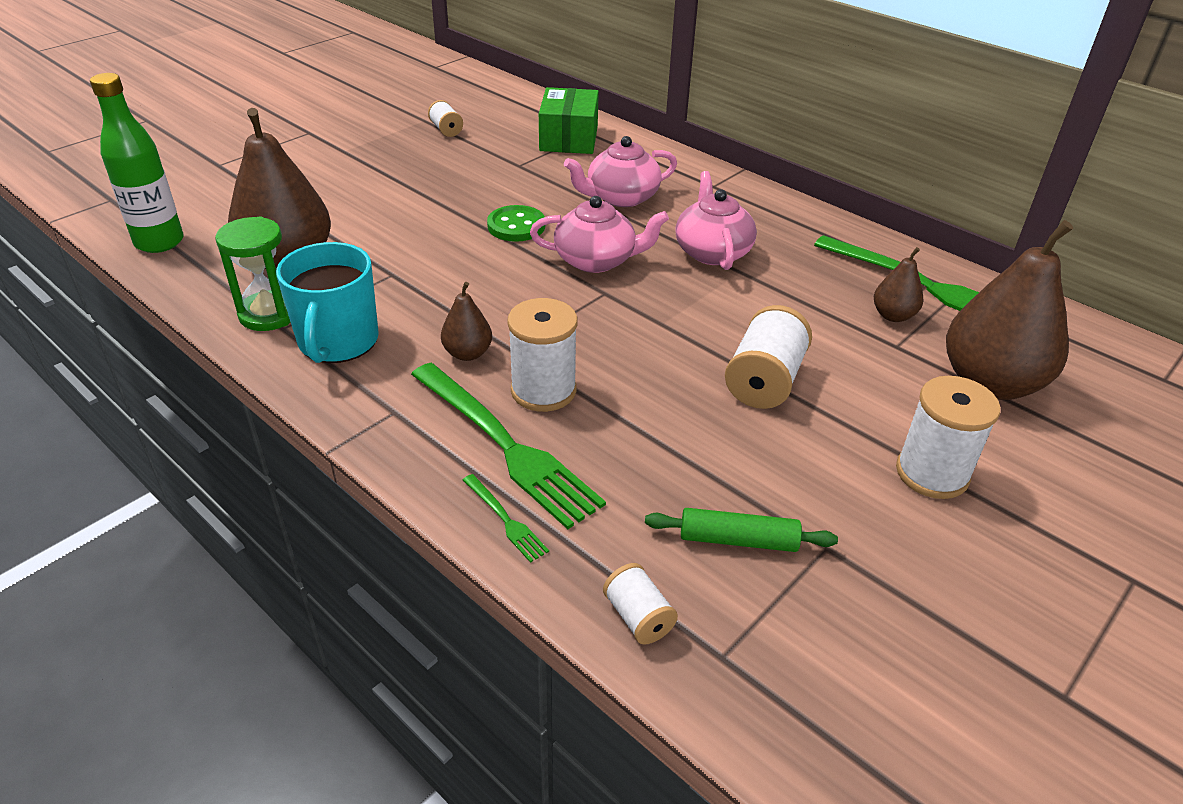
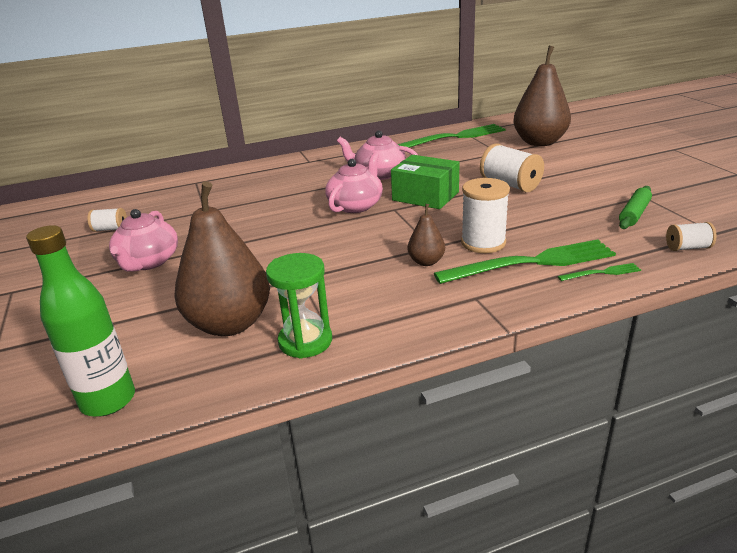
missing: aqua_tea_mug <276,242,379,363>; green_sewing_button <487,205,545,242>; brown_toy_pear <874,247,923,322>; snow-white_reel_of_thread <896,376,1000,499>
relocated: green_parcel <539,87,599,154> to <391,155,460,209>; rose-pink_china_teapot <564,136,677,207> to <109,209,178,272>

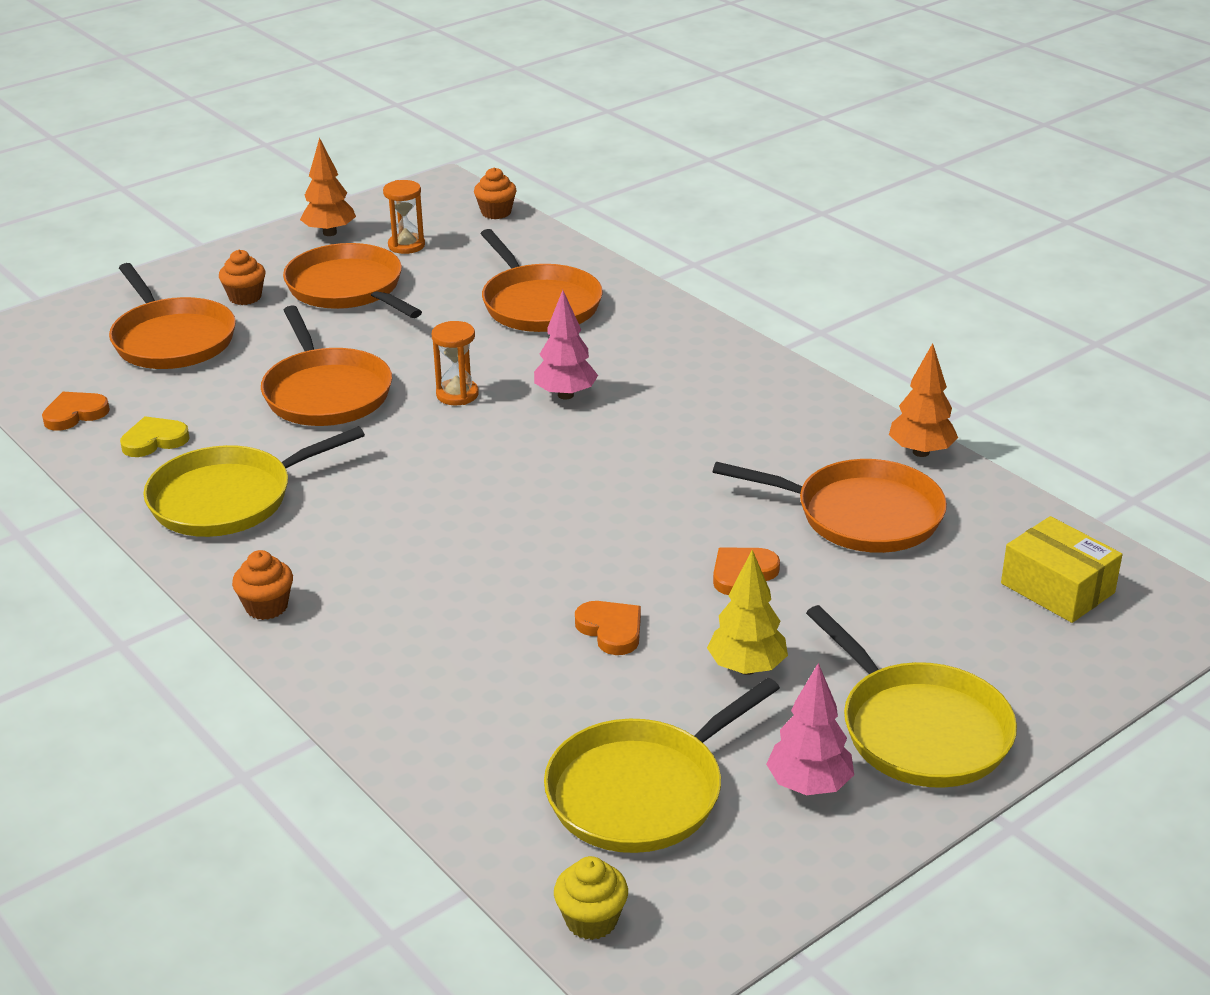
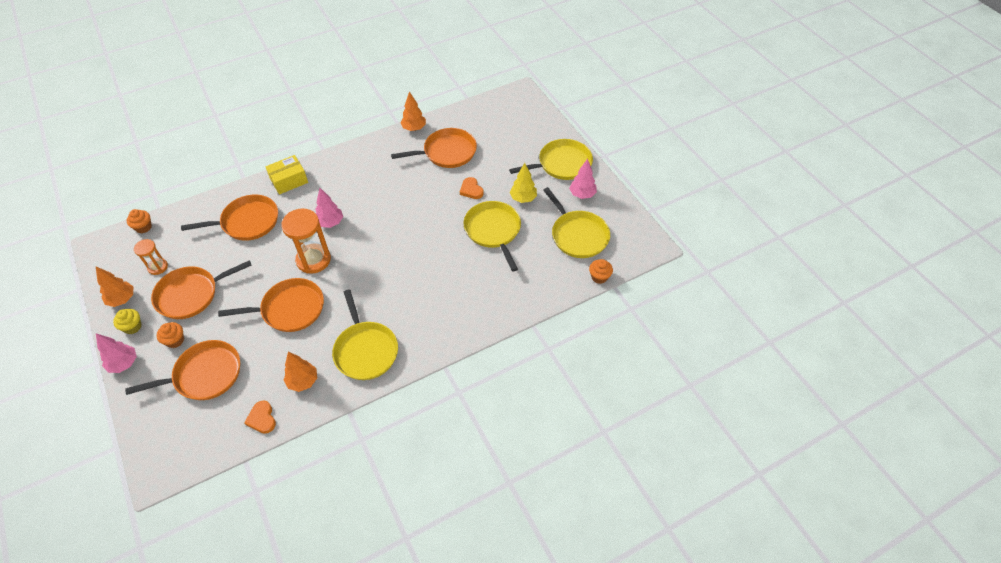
appeared: rose-pink_toy_tree <96,333,137,373>
relocated: bright_orange_cupcake <232,550,293,620> to <589,259,613,284>; golden_cupcake <554,856,628,940> to <113,309,142,334>; golden_parcel <1001,516,1122,623> to <265,155,308,195>
exchanged: golden_heart <120,416,189,457> to bright_orange_toy_tree <284,352,317,392>; bright_orange_heart <575,601,641,655> to golden_skillet <464,201,521,272>
spun: bright_orange_skillet <713,459,947,553> = <391,128,477,168> 45 degrees clockwise
size: bright_orange_sand_timer <432,321,479,405> = <281,208,331,274> x1.78

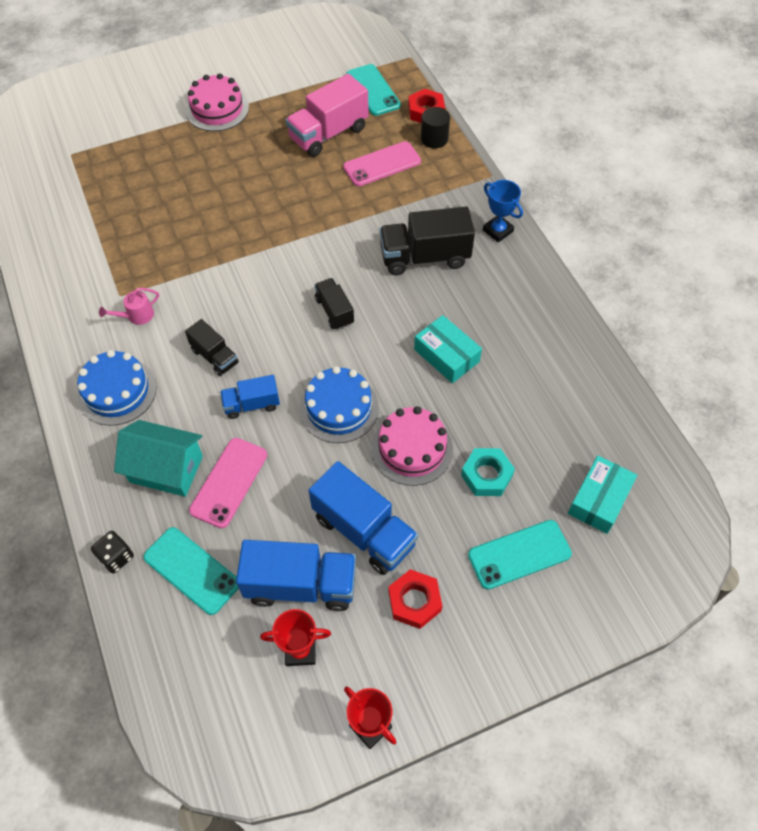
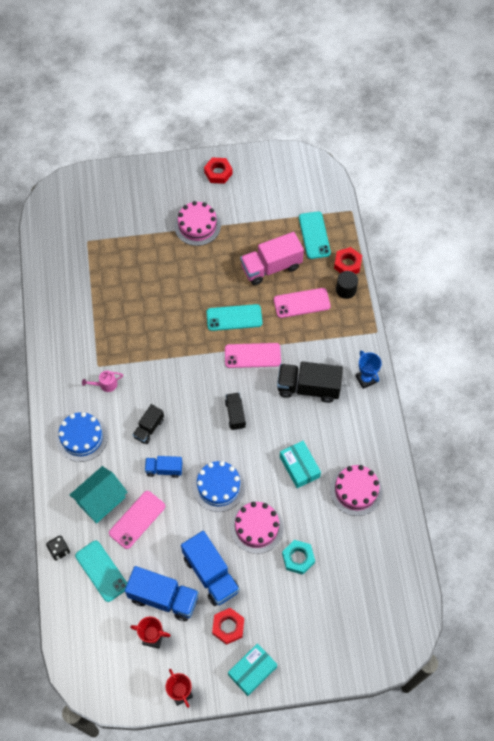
appeared: crimson_hex_nut <204,157,233,184>; rose-pink_phone <225,343,281,368>; rose-pink_gateau <330,465,383,516>
relocated: aqua_phone <468,520,572,590> to <206,304,262,331>; aqua_parcel <568,456,637,534> to <228,643,277,696>
spun: aqua_toy_house <114,420,203,497> = <70,466,127,524> 75 degrees counterclockwise; ebony_truck <185,319,239,376> = <133,404,164,444> 60 degrees clockwise

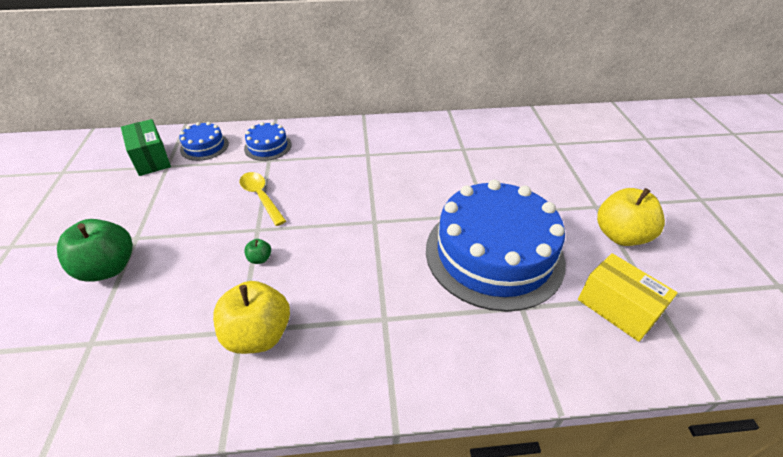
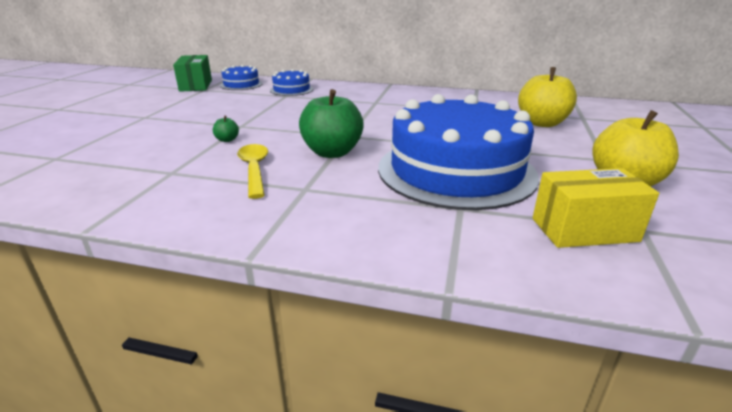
relocated: green_apple_fruit <57,219,133,282> to <299,89,364,158>; golden_apple_fruit <213,281,290,354> to <518,67,577,127>; golden_teaspoon <240,172,286,226> to <237,144,268,199>
spun: golden_parcel <578,253,678,342> = <533,168,659,248> 75 degrees counterclockwise

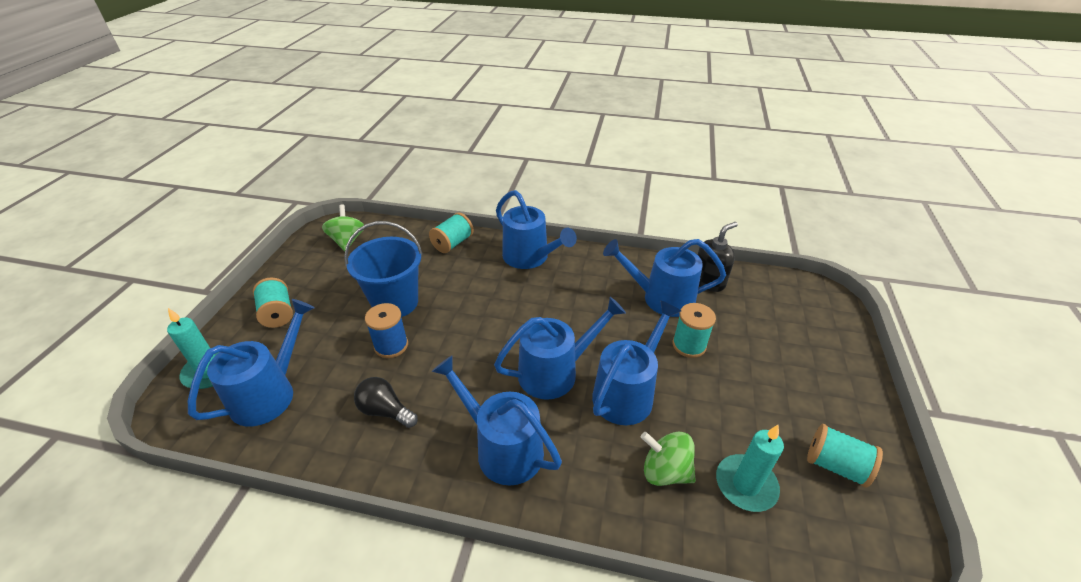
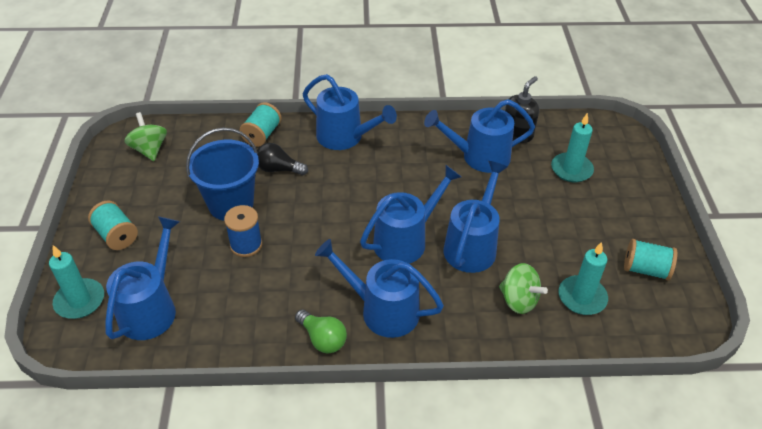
missing: aqua_reel_of_thread <672,303,716,358>
appeared: green_lightbulb <295,310,347,354>; aqua_wax_candle <551,113,594,183>
relocated: ebony_lightbulb <354,377,418,428> to <257,143,308,175>
spun: green_spinning_top <641,432,696,486> = <499,263,548,314> 150 degrees counterclockwise

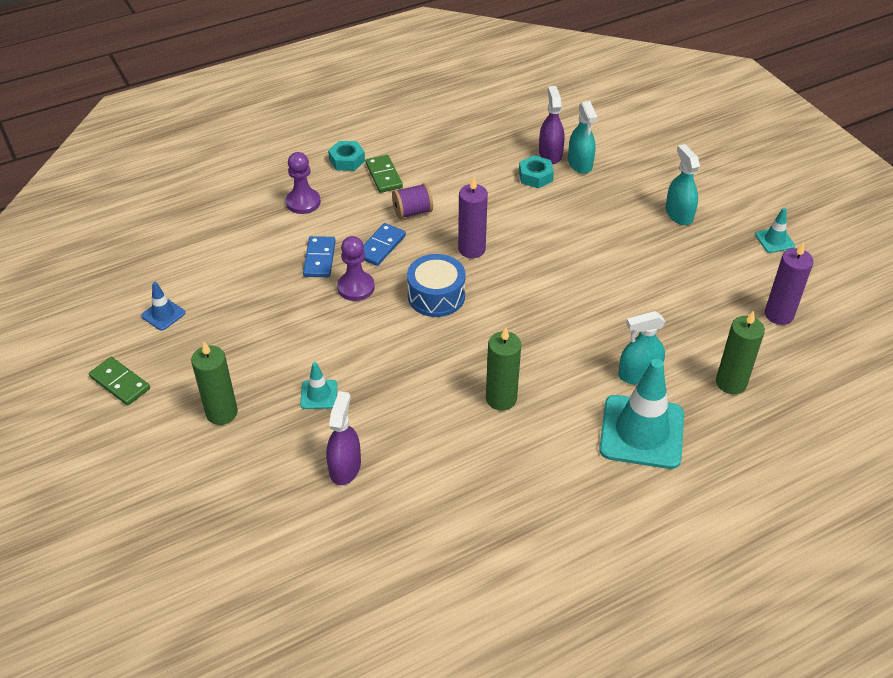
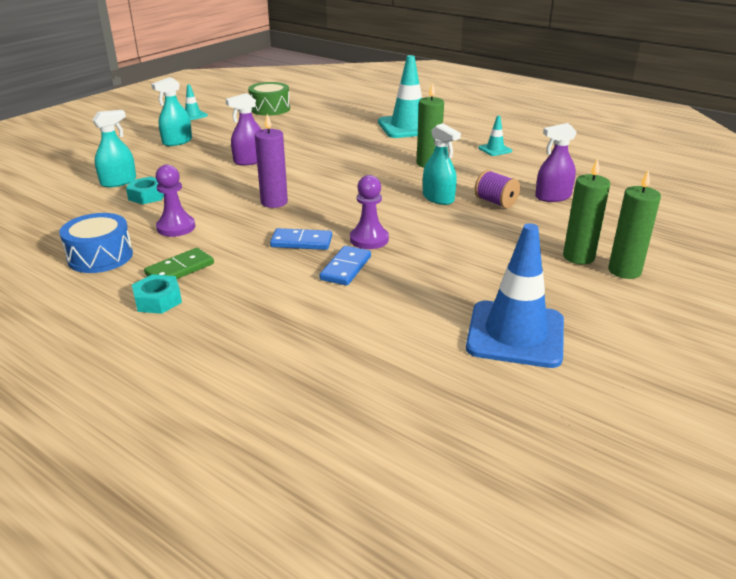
missing: green_domino_piece <89,357,150,406>
relocated: royal_purple_game_pawn <286,152,321,214> to <156,165,195,237>; aqua_road_cone <300,362,337,409> to <478,115,512,156>; royal_purple_reel_of_thread <392,183,433,219> to <474,170,520,208>; cobalt_snare_drum <407,254,466,317> to <59,213,133,273>; royal_purple_sprayer <539,86,565,164> to <226,93,262,165>; aqua_sprayer <618,311,665,385> to <423,123,461,205>; green_wax_candle <716,311,765,394> to <608,169,661,279>
exchanged: royal_purple_wax_candle <765,242,814,325> to green_snare_drum <248,82,290,116>
spun: cobalt_domino_piece <303,236,336,277> = <319,246,371,286> 45 degrees counterclockwise
size: cobalt_road_cone <141,282,185,331> = <466,223,564,368> x2.17

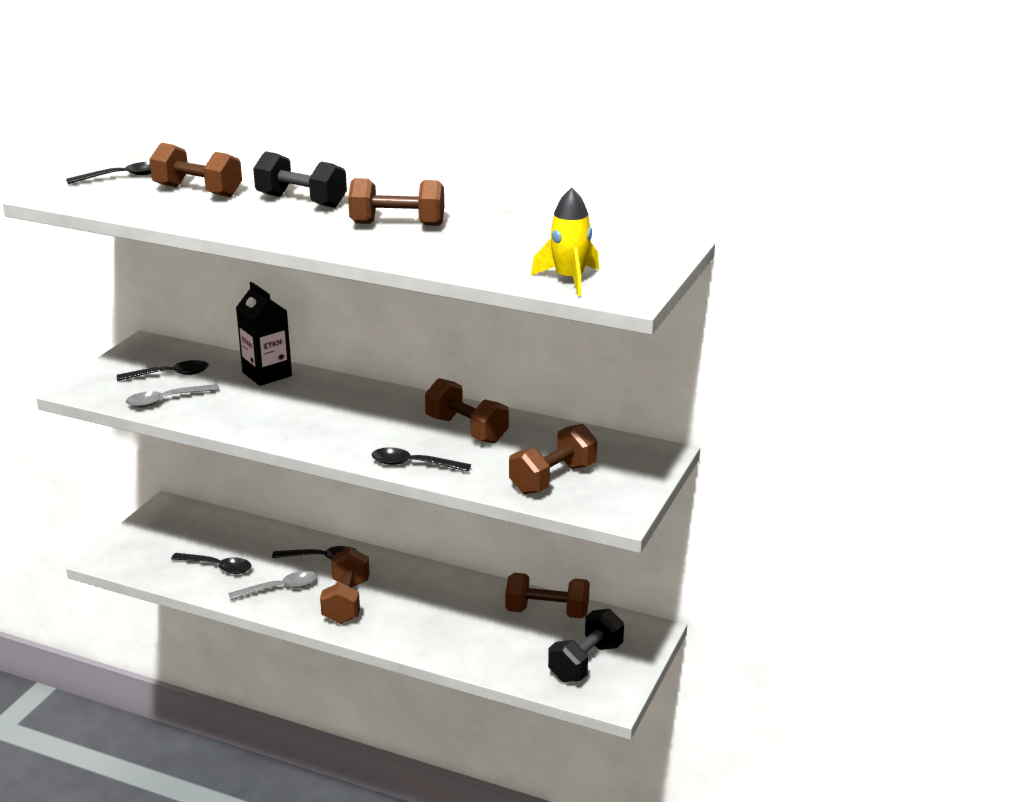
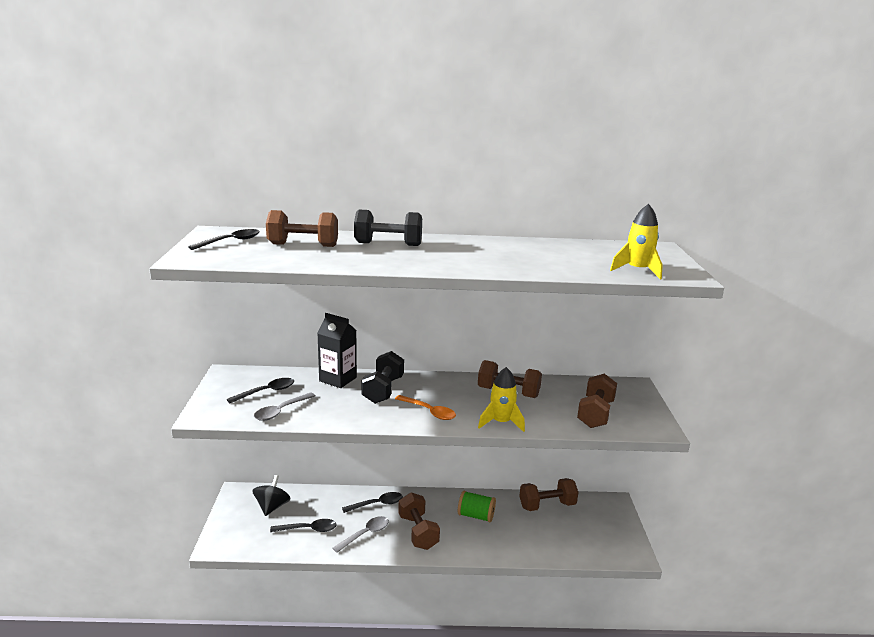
missing: brown_free_weight <348,178,444,226>
appeared: ebony_spinning_top <252,475,291,516>; bright_orange_teaspoon <395,395,456,420>; green_reel_of_thread <458,491,496,522>
relocated: ebony_free_weight <548,609,624,682> to <362,351,404,404>
exchanged: ebony_teaspoon <372,448,471,472> to golden_rocket <478,367,525,432>

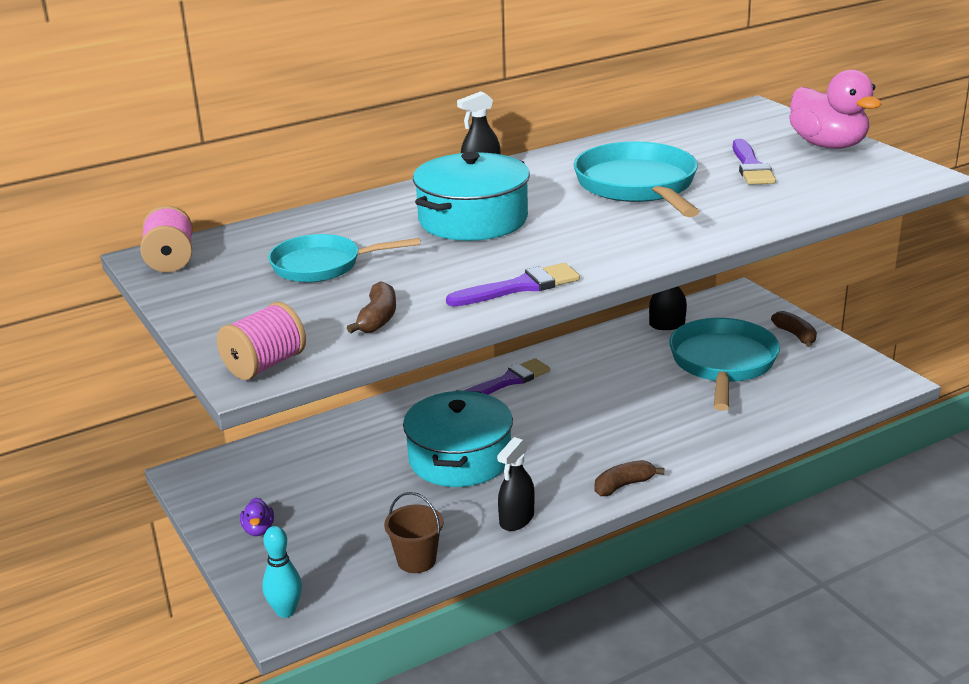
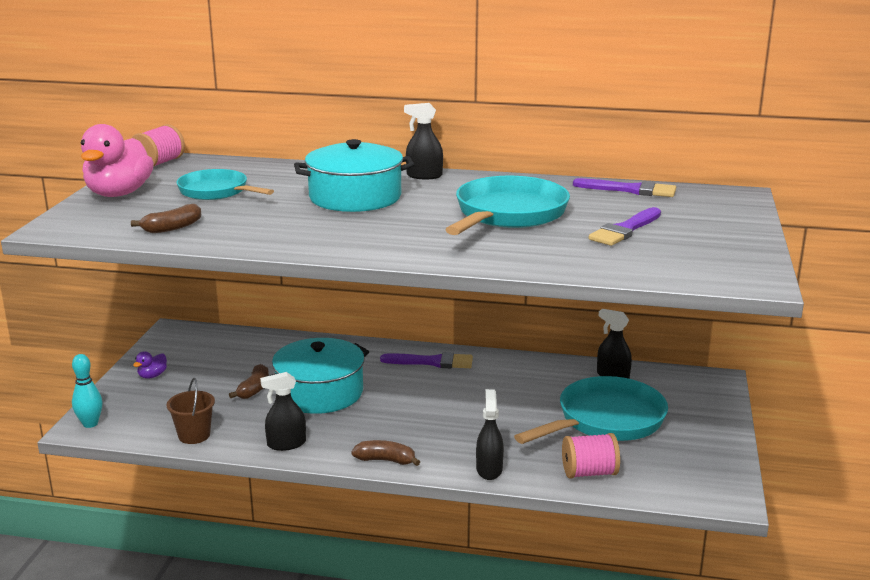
appeared: ebony_sprayer <476,389,504,480>
relocated: rose-pink_reel_of_thread <217,302,306,380> to <562,433,620,479>; royal_purple_brush <446,263,580,307> to <573,178,676,197>; brown_banana_fruit <771,311,817,347> to <229,364,269,399>; rose-pink_duck <789,69,882,149> to <81,124,154,197>

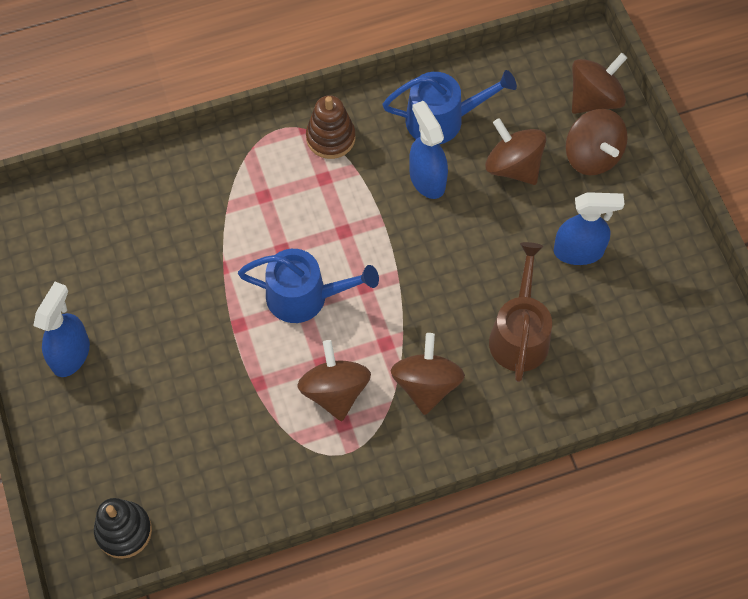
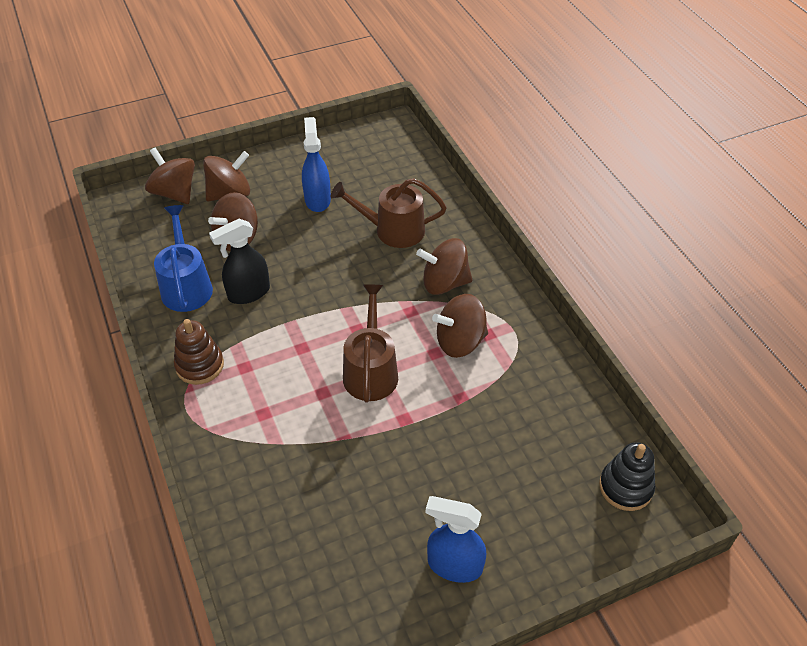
colour: cobalt_sprinkling_can <238,249,379,323> to brown_sprinkling_can <343,284,398,403>; cobalt_sprayer <409,101,448,199> to ebony_sprayer <209,219,270,304>

